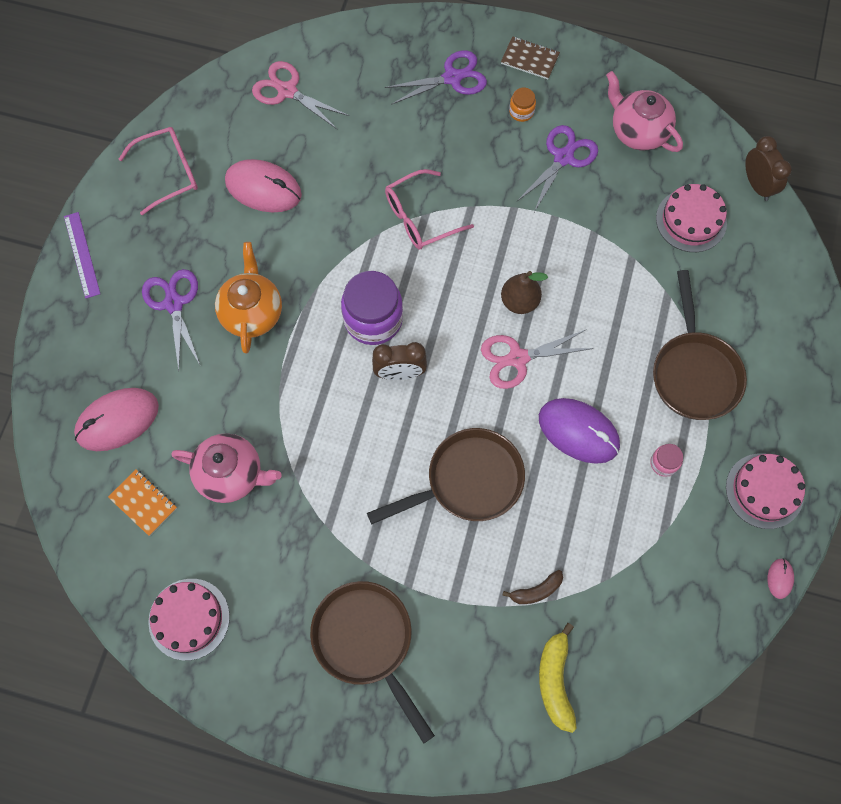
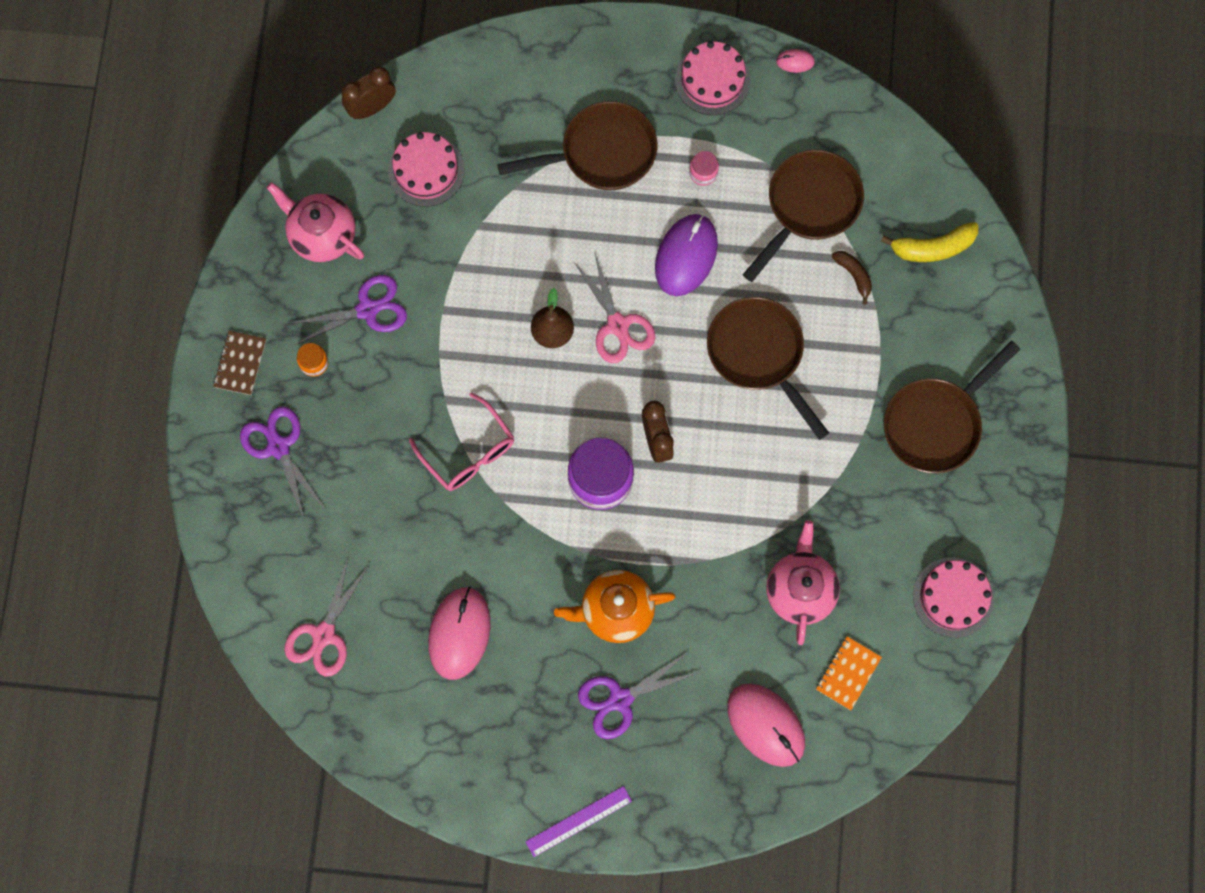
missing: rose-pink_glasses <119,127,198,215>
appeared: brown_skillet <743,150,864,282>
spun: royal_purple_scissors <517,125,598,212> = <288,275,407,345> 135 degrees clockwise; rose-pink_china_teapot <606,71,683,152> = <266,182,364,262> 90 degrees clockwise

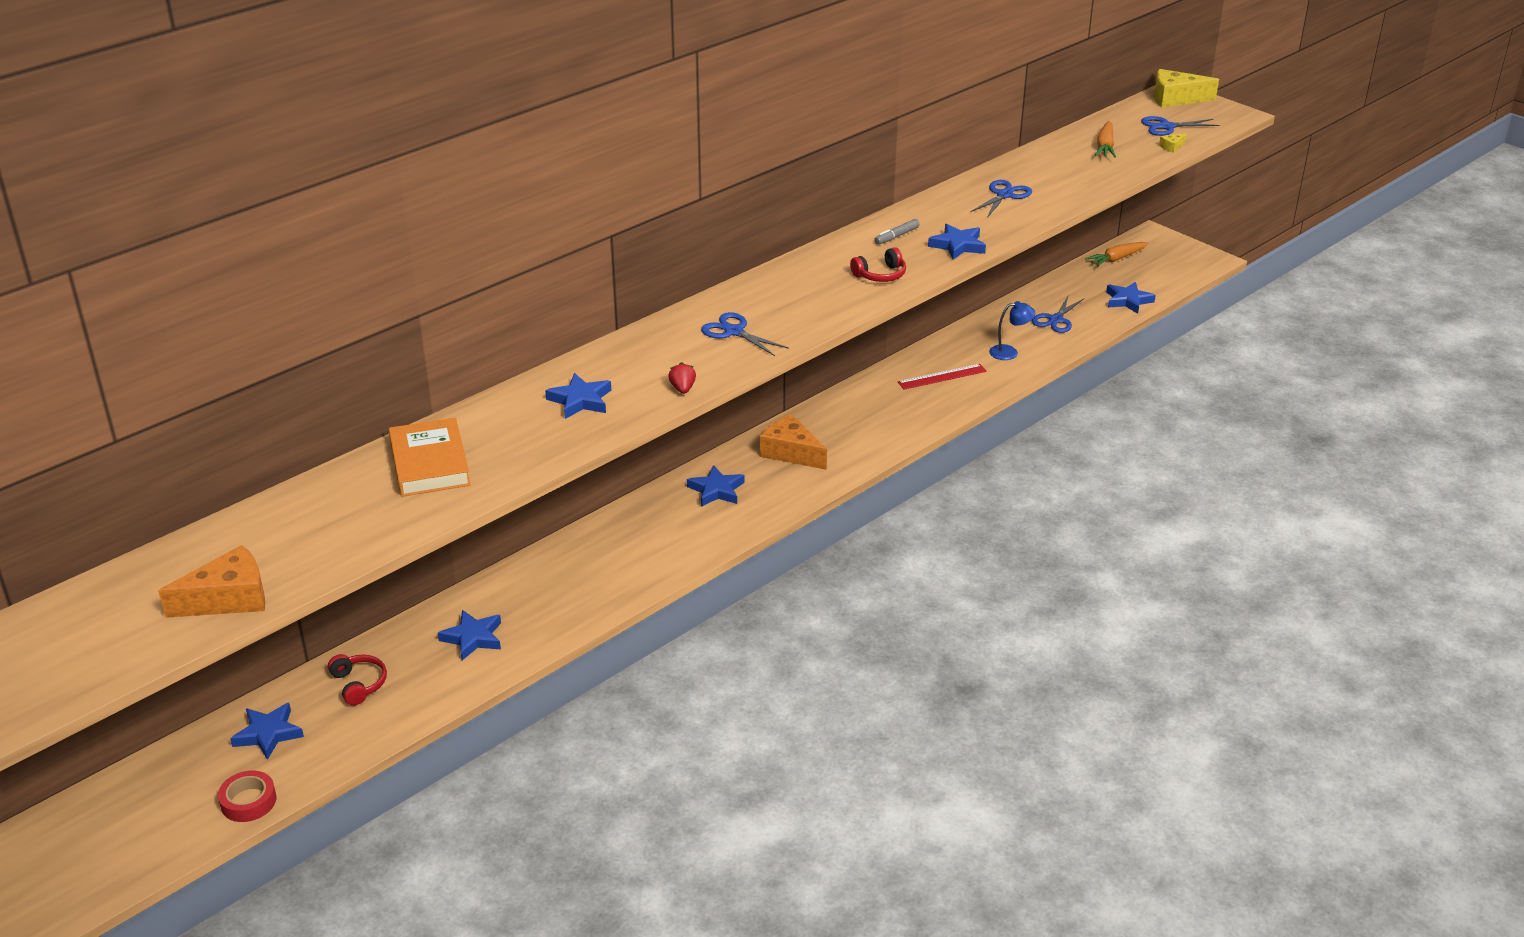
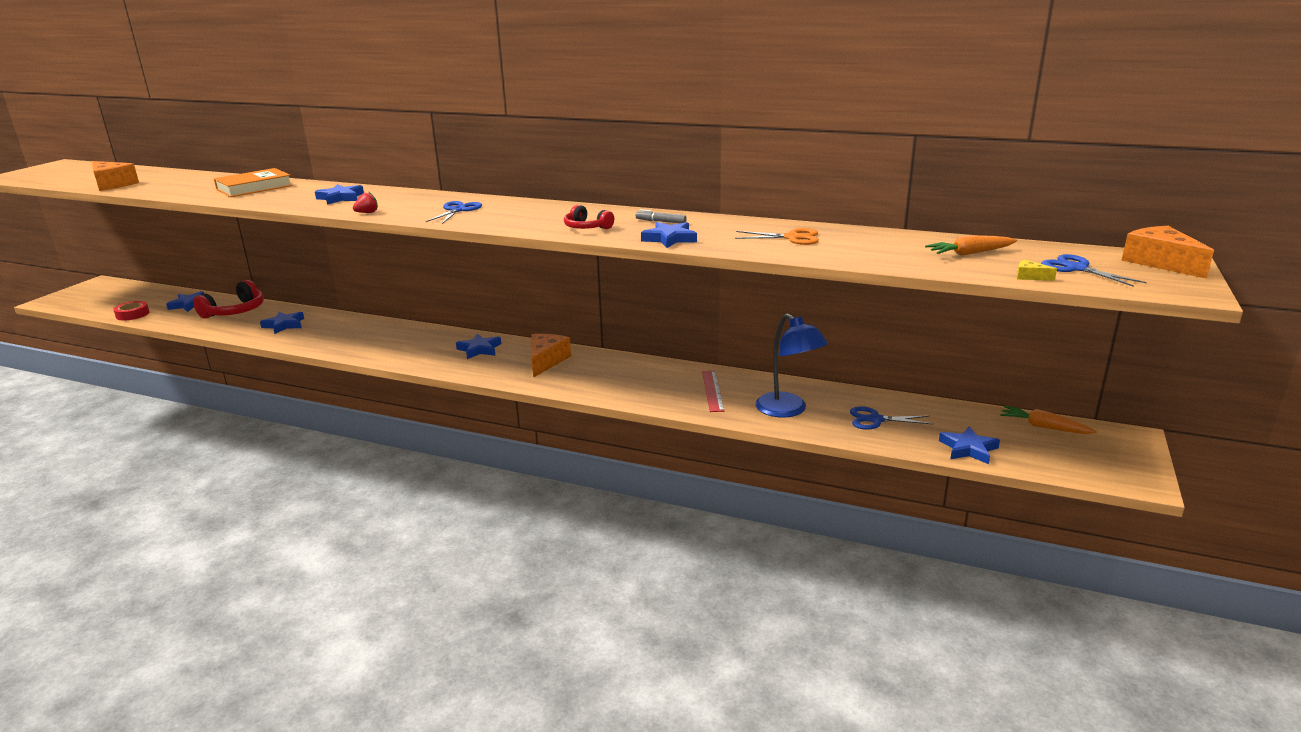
colour: cobalt_scissors <970,180,1032,218> to bright_orange_scissors <735,228,819,245>; golden_cheese <1154,69,1219,108> to bright_orange_cheese <1121,226,1214,279>
spun: crimson_ruler <898,364,987,390> = <702,371,724,412> 45 degrees clockwise
size: crimson_headphones <328,654,387,706> = <193,280,264,319> x1.70; cobalt_desk_lamp <989,301,1035,360> = <755,314,828,418> x1.76

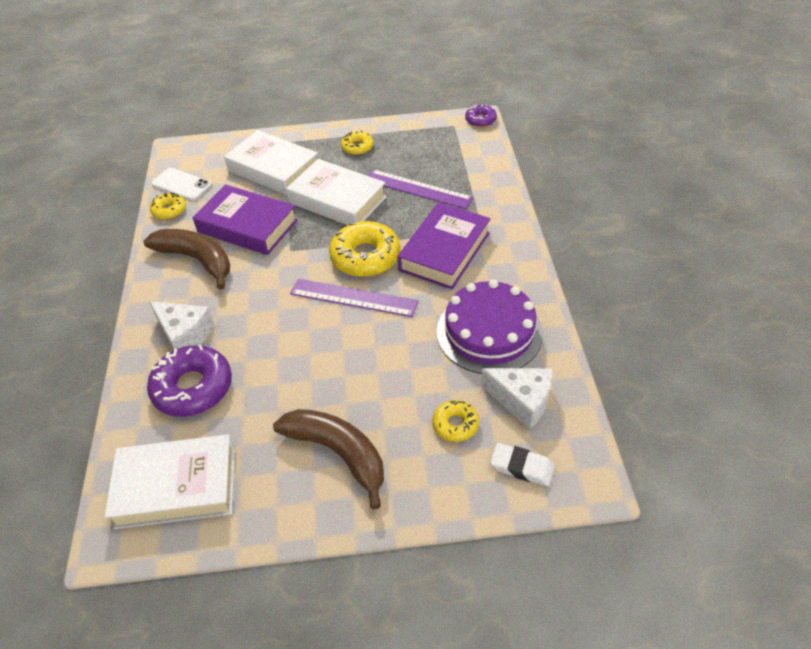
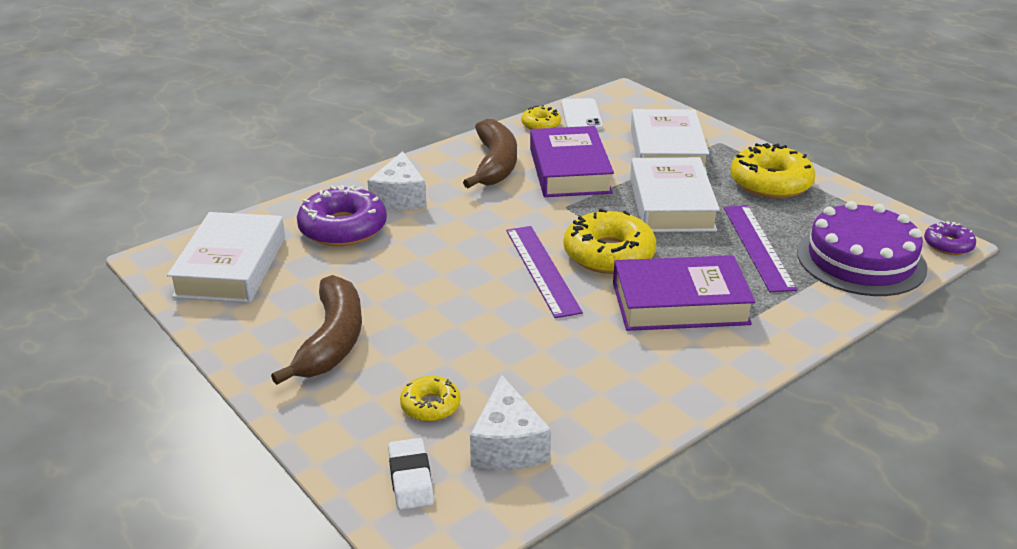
relocated: royal_purple_gateau <437,280,543,374> to <797,201,927,296>
spun: snow-white_book <104,434,235,529> = <167,212,285,303> 45 degrees clockwise
size: golden_doughnut <341,131,373,155> = <730,143,815,199> x1.87

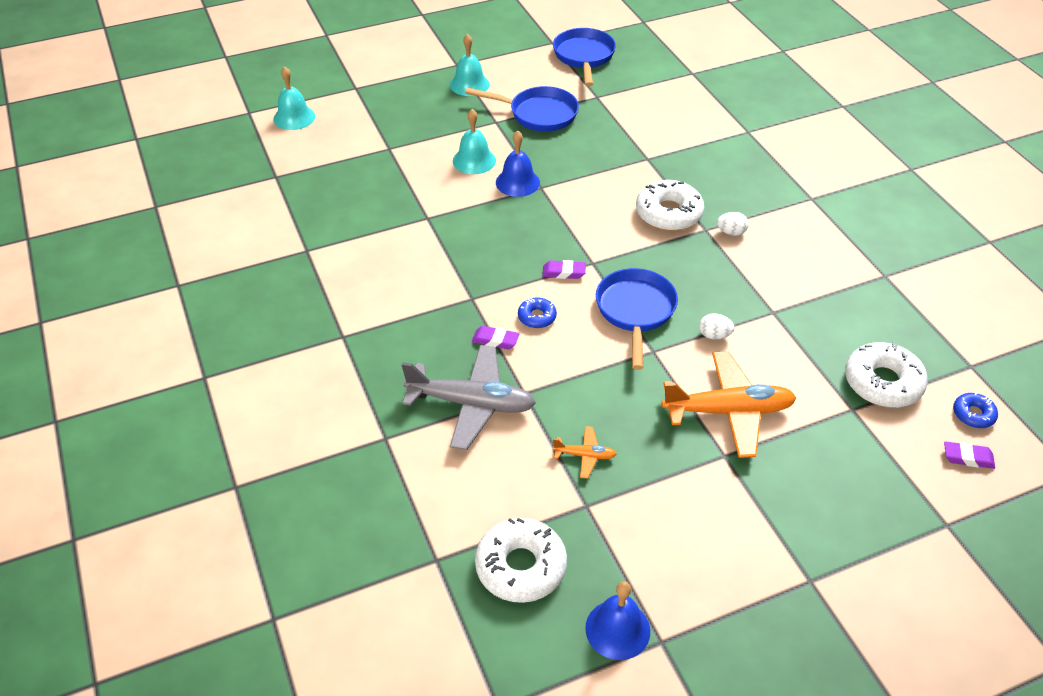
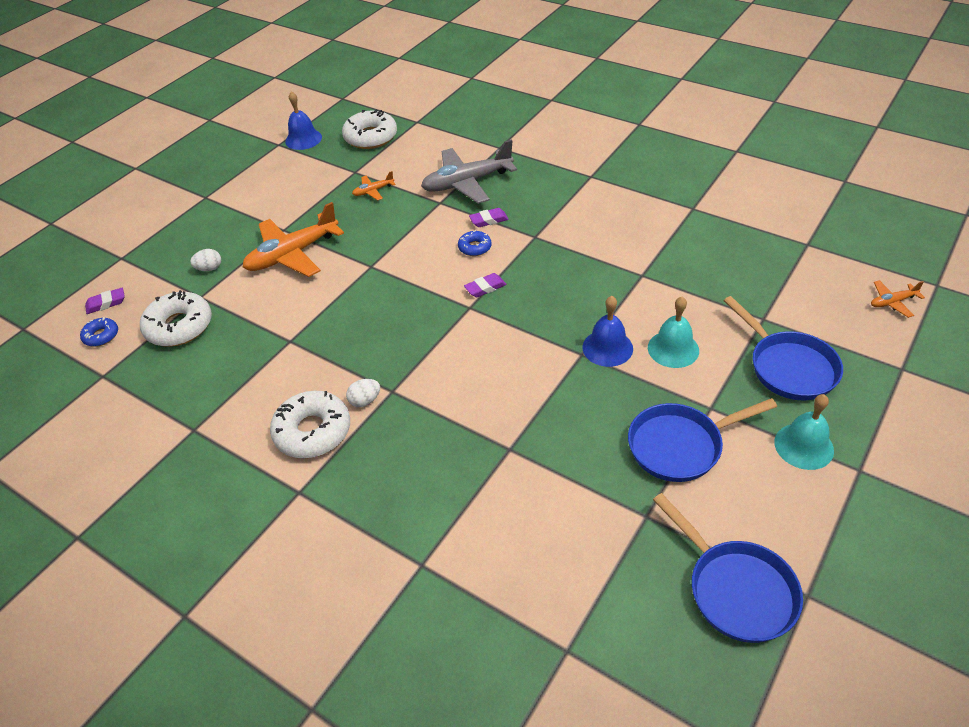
relocated: cobalt_skillet <596,268,678,370> to <724,296,843,400>; snow-white_doughnut <636,180,704,231> to <270,391,350,458>; snow-white_egg_shape <699,313,734,340> to <190,249,221,271>
exchanged: aqua_school_bell <273,66,315,130> to bright_orange_toy_plane <871,280,925,318>

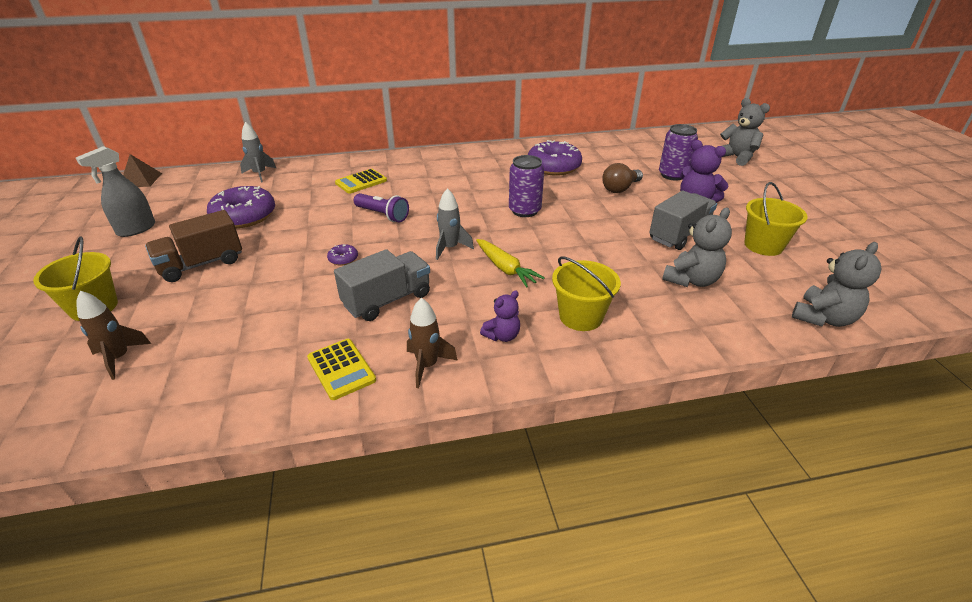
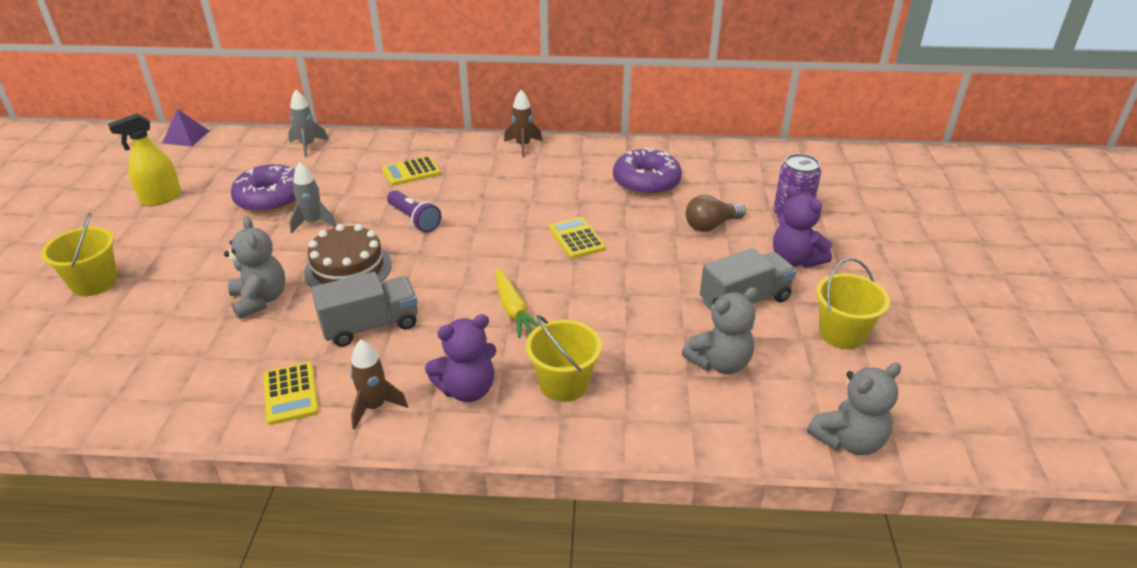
missing: brown_truck <145,210,242,282>
relocated: brown_rocket <76,291,151,380> to <504,90,542,157>; gray_rocket <436,188,474,260> to <289,162,336,234>; gray_stuffed_bear <720,98,770,166> to <224,217,285,319>
exchanged: royal_purple_doughnut <327,244,358,266> to brown_gateau <304,224,392,288>; royal_purple_can <509,155,544,217> to golden_pocket_calculator <549,217,606,259>
colour: gray_sprayer <76,146,155,237> to golden_sprayer <108,113,182,206>; brown_pyramid_shape <123,154,162,187> to royal_purple_pyramid_shape <162,109,209,147>
size: royal_purple_stuffed_bear <480,290,520,342> = <425,314,497,402> x1.63

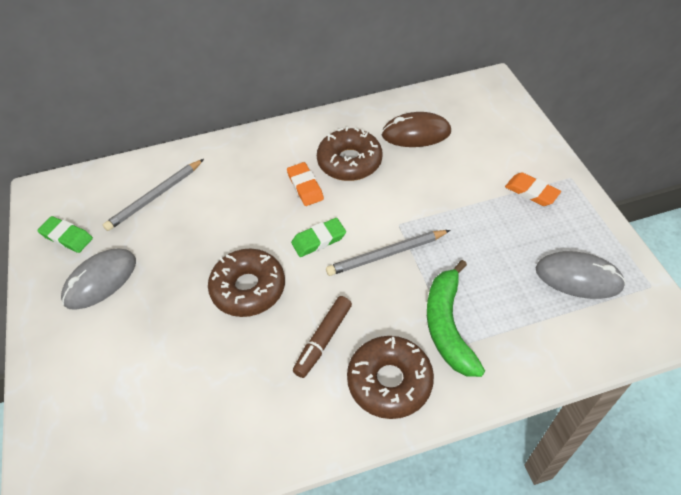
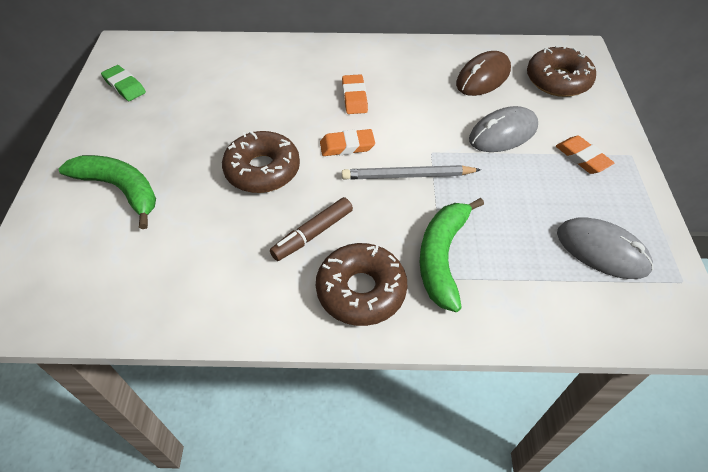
missing: gray_lead_pencil <103,159,204,231>
appeared: green_banana_fruit <59,155,156,229>
relocated: gray_computer_mouse <61,248,136,310> to <469,106,538,152>; brown_doughnut <317,127,382,181> to <527,45,596,97>
colour: green_gum_eraser <291,218,346,257> to bright_orange_gum_eraser <320,129,375,156>
spun: brown_computer_mouse <381,112,451,147> = <456,51,511,96> 60 degrees counterclockwise

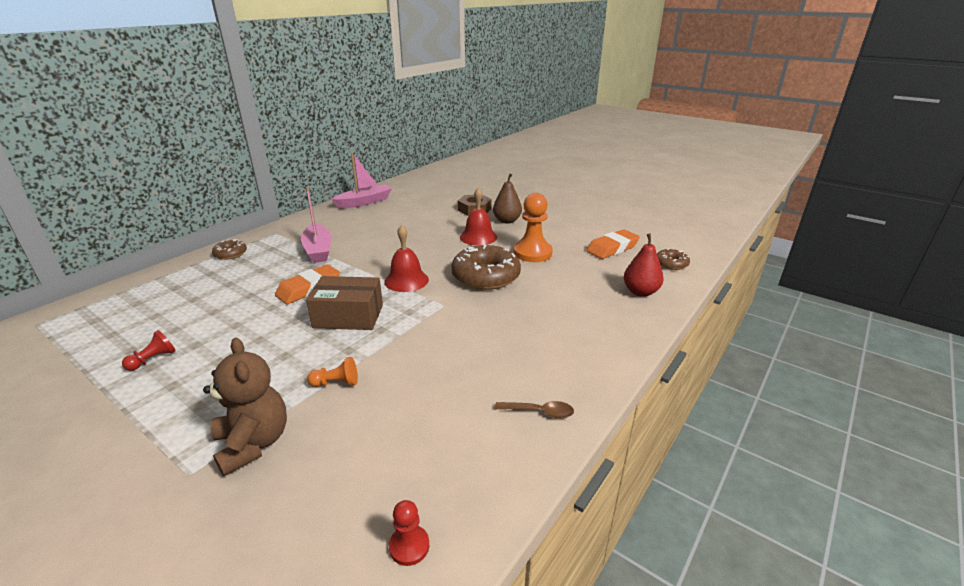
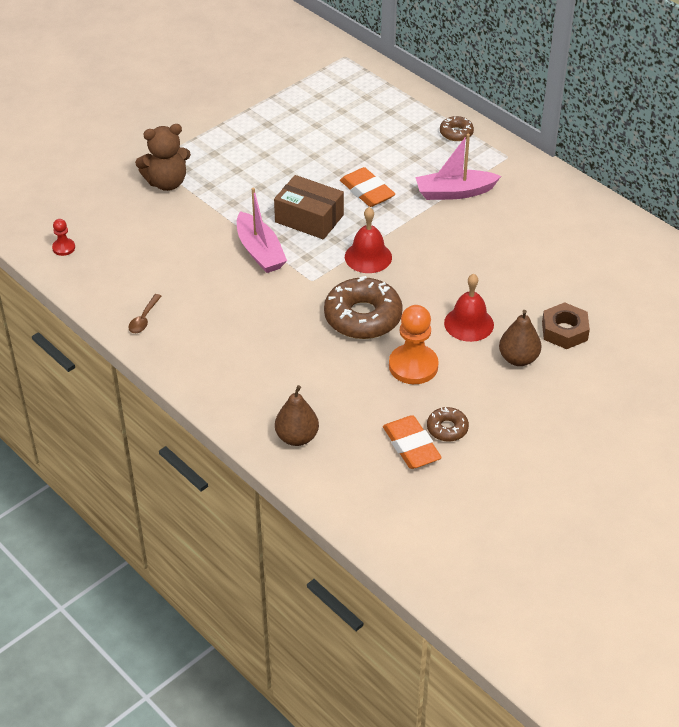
missing: crimson_game_pawn <122,330,176,371>; bright_orange_game_pawn <307,357,358,387>
relocated: rose-pink_sailboat <331,152,392,209> to <237,188,287,273>; brown_doughnut <657,249,690,270> to <427,407,469,442>
colour: crimson_toy_pear <624,233,664,297> to brown_toy_pear <275,385,319,446>
spun: brown_parcel <306,276,383,330> = <274,175,344,239> 75 degrees counterclockwise

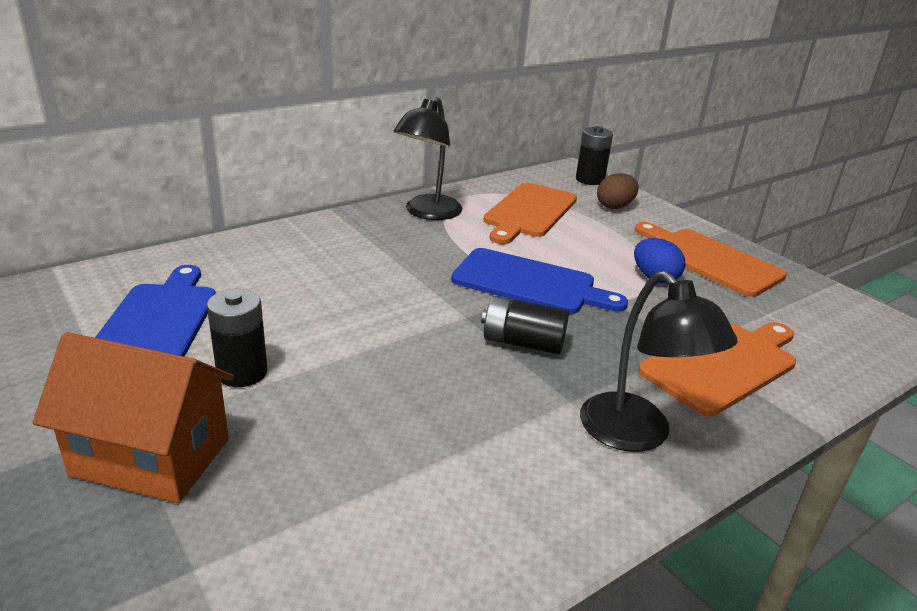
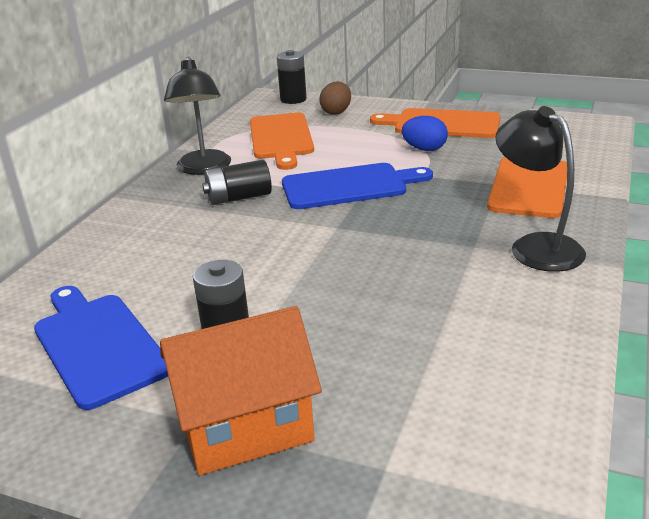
relocated: ebony_power_cell <481,296,569,354> to <202,160,272,205>
spun: ebony_desk_lamp <580,271,738,452> = <495,106,586,272> 150 degrees counterclockwise

